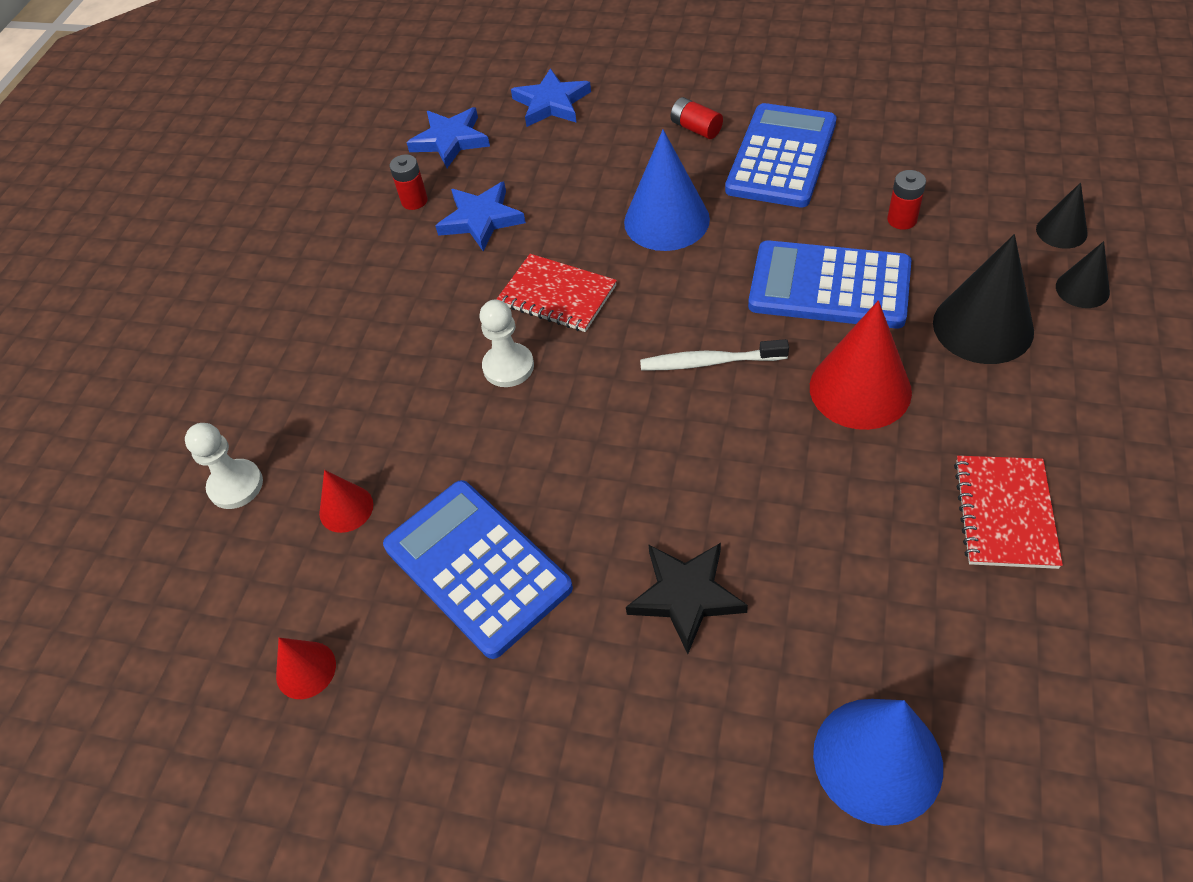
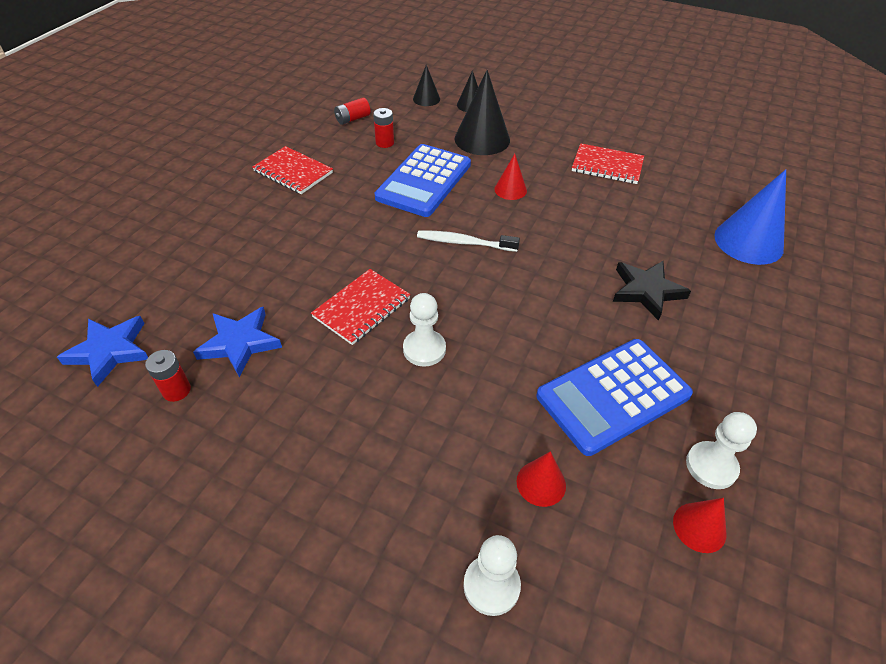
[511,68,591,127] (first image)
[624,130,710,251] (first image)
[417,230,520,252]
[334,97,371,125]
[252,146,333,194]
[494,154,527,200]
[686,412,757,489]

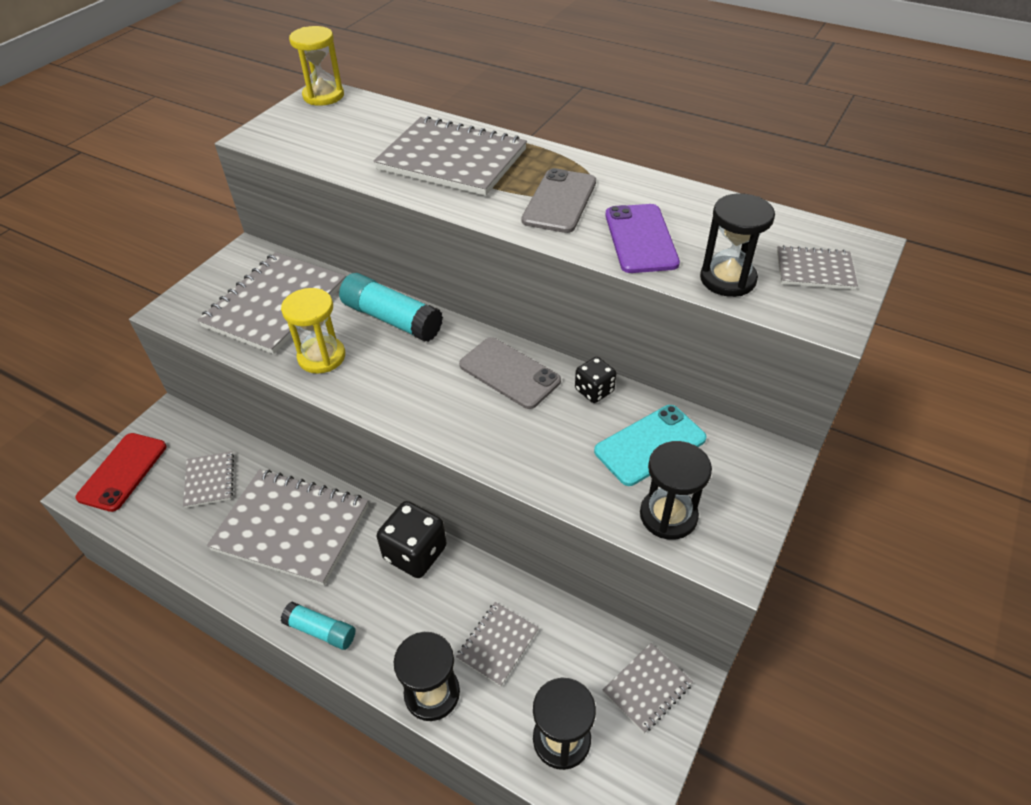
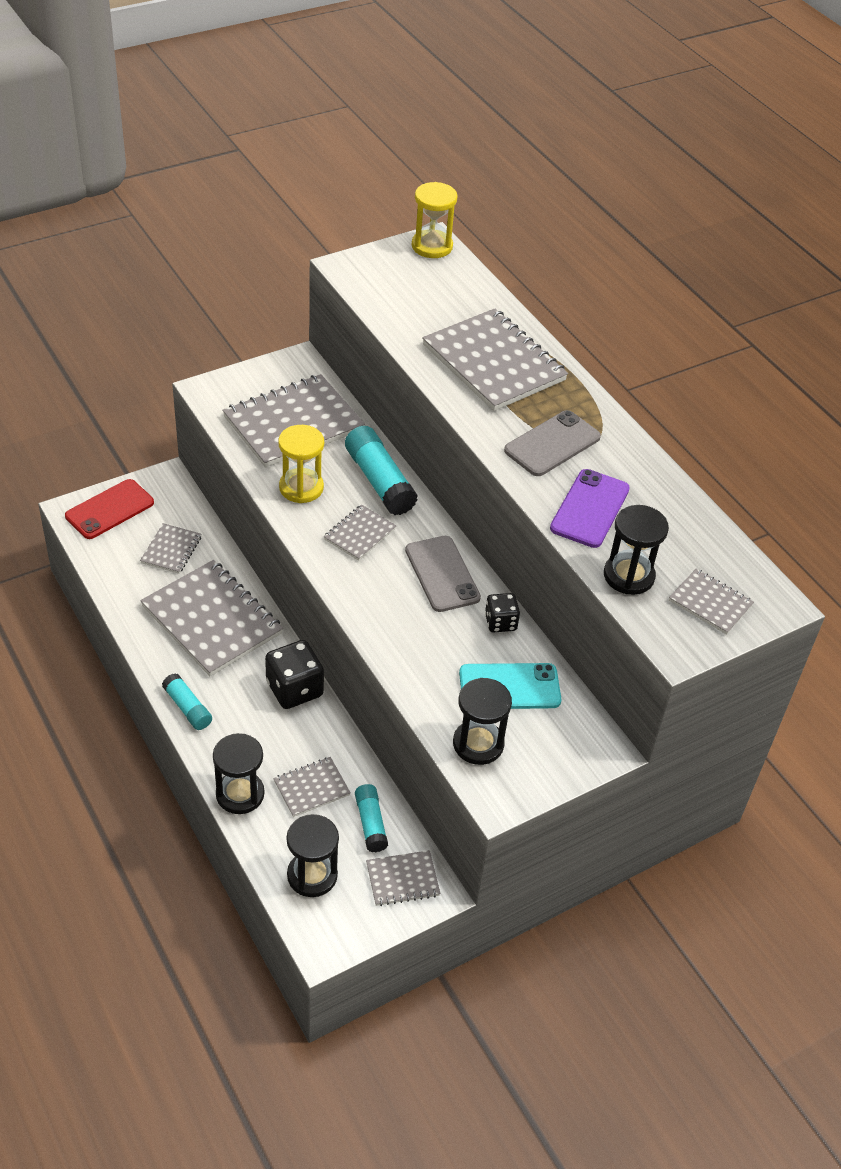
[324,504,396,561]
[355,784,388,852]

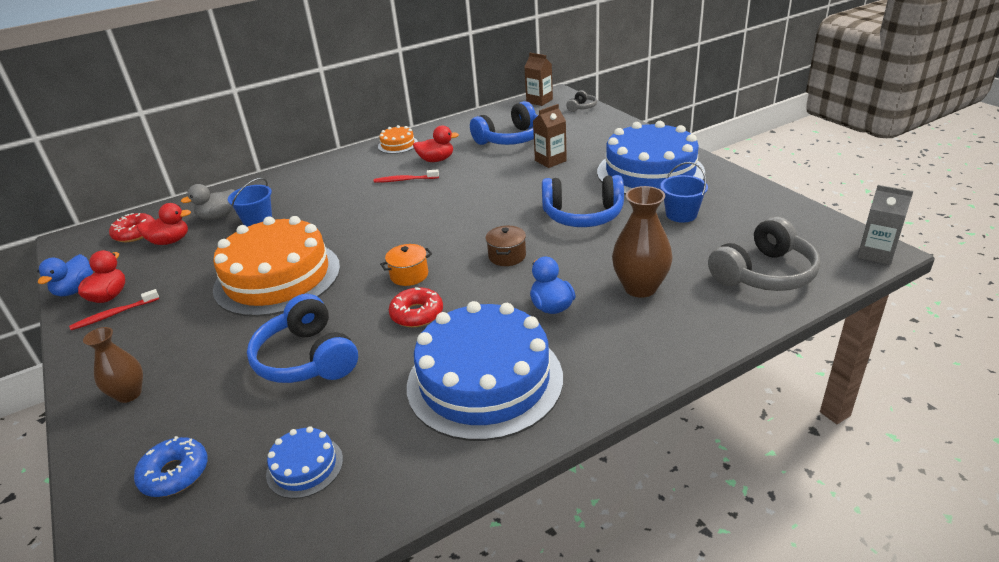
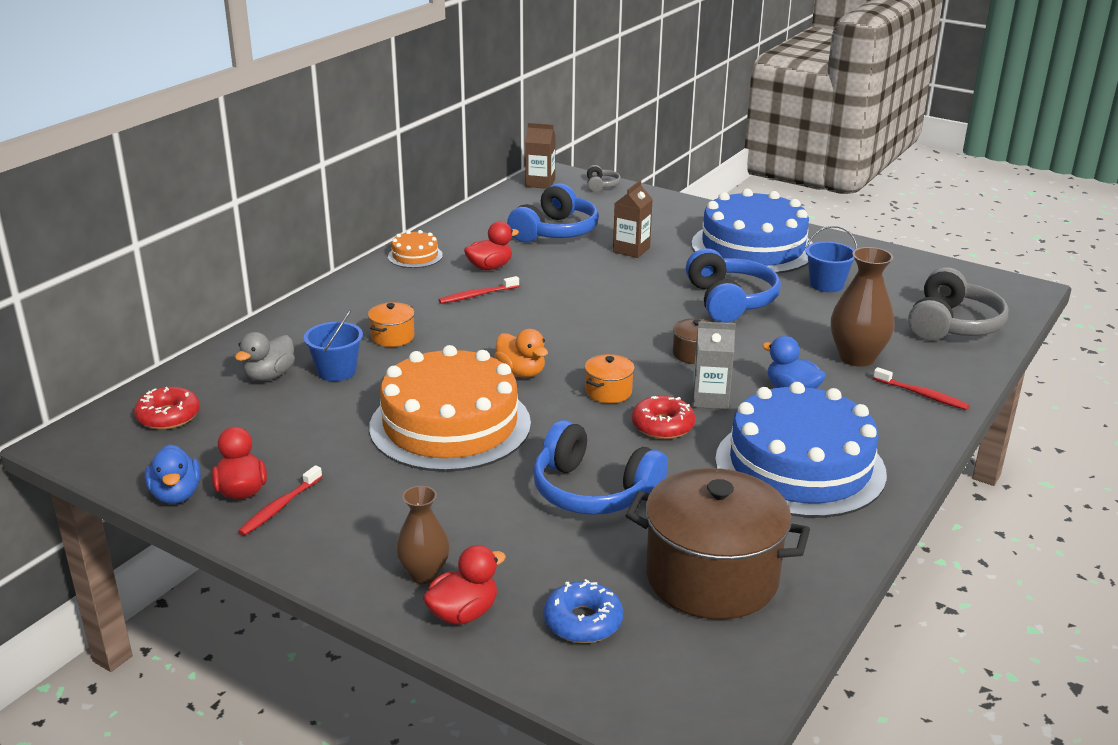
[423,545,506,625]
[625,468,810,620]
[686,248,781,322]
[693,321,735,409]
[368,302,415,347]
[494,329,548,378]
[873,367,970,410]

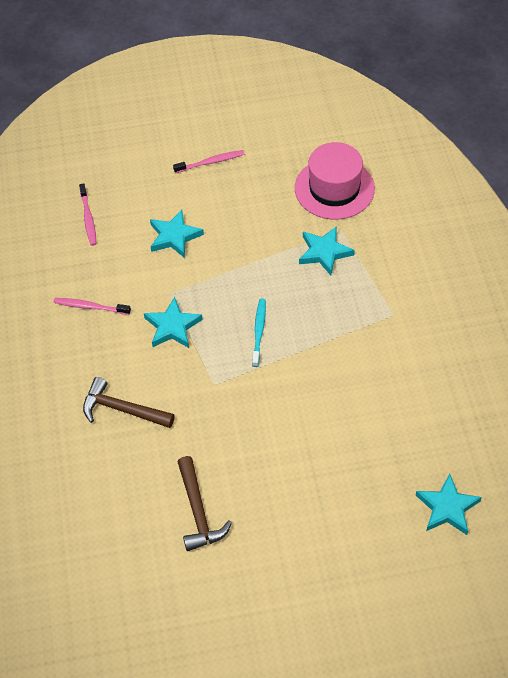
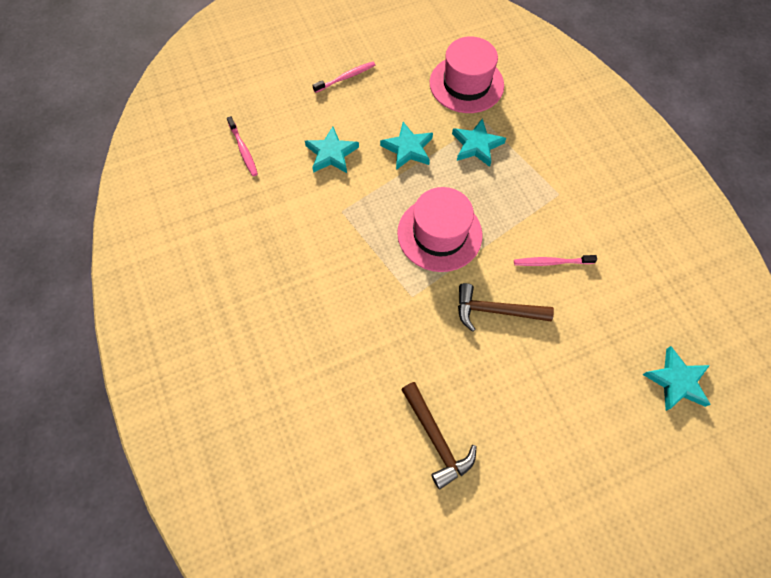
[514,255,597,266]
[458,283,554,332]
[380,122,433,170]
[397,187,483,272]

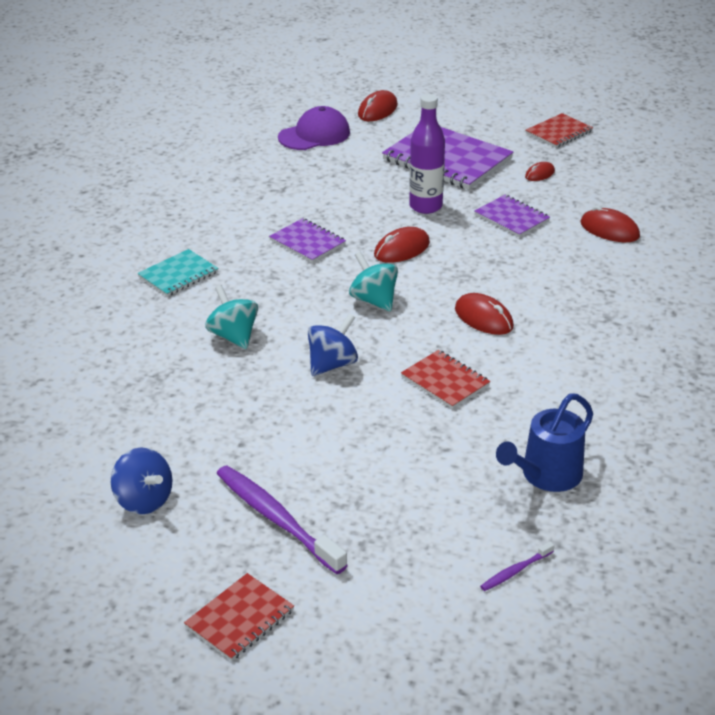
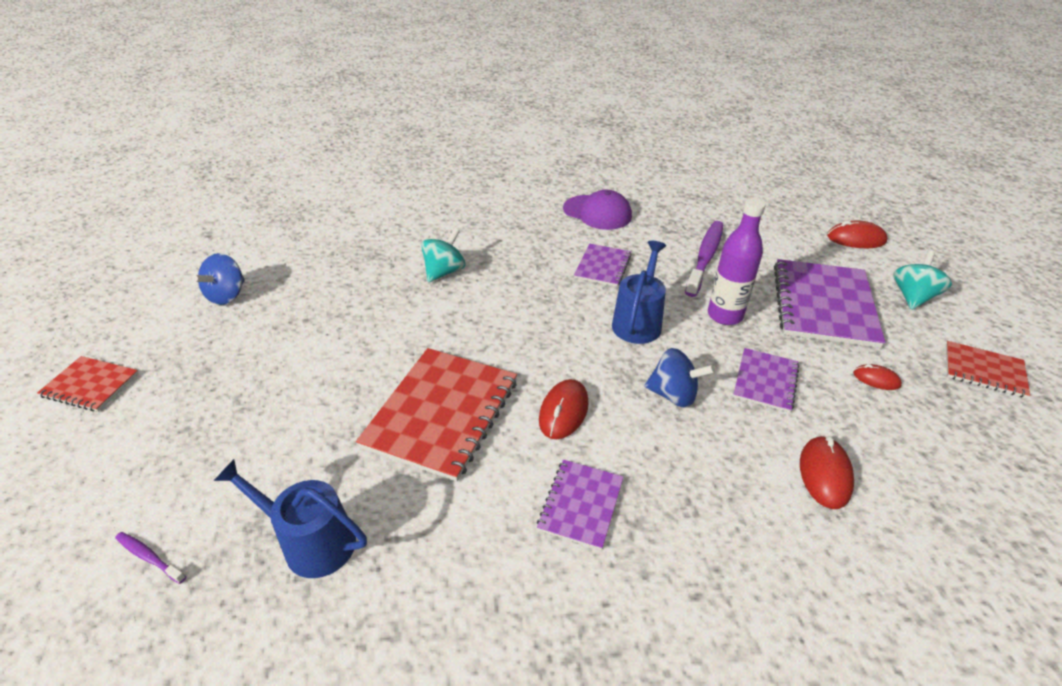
[137,249,218,297] (first image)
[685,221,723,297]
[563,190,632,230]
[644,348,715,408]
[893,250,952,310]
[612,241,666,344]
[356,348,517,482]
[537,459,623,550]

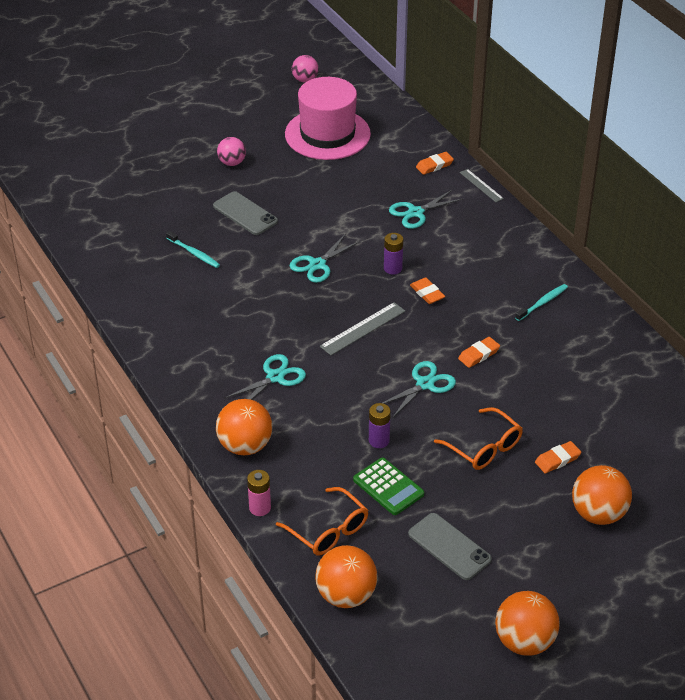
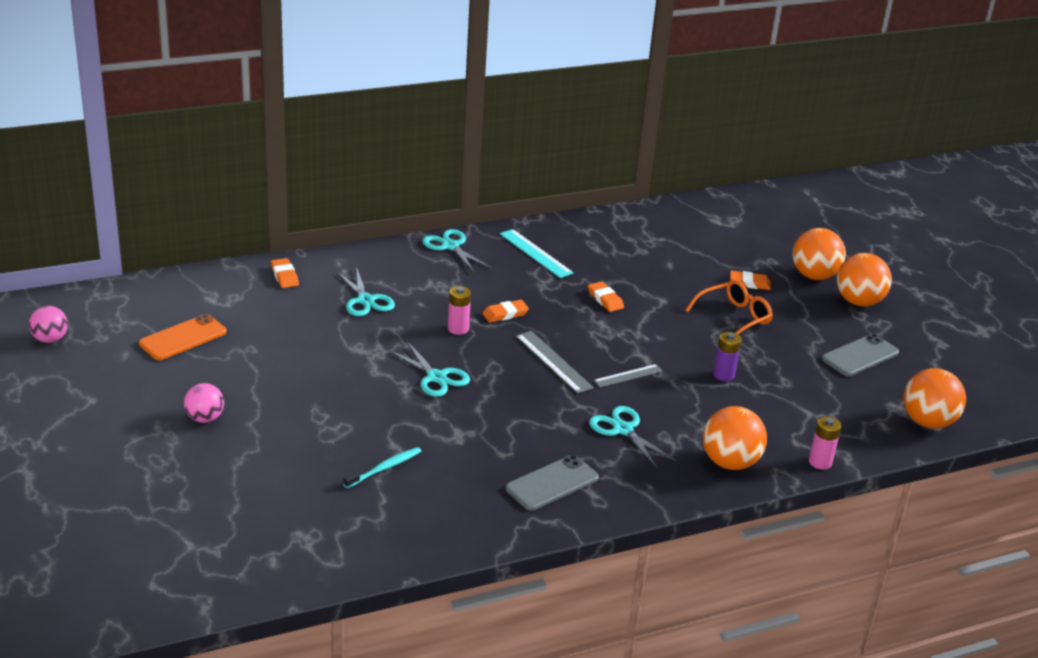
[506,455,599,511]
[276,487,368,556] (first image)
[139,314,227,360]
[353,458,424,515] (first image)
[422,229,492,272]
[448,286,471,335]
[594,364,663,387]
[837,253,892,307]
[500,229,574,278]
[730,271,771,290]

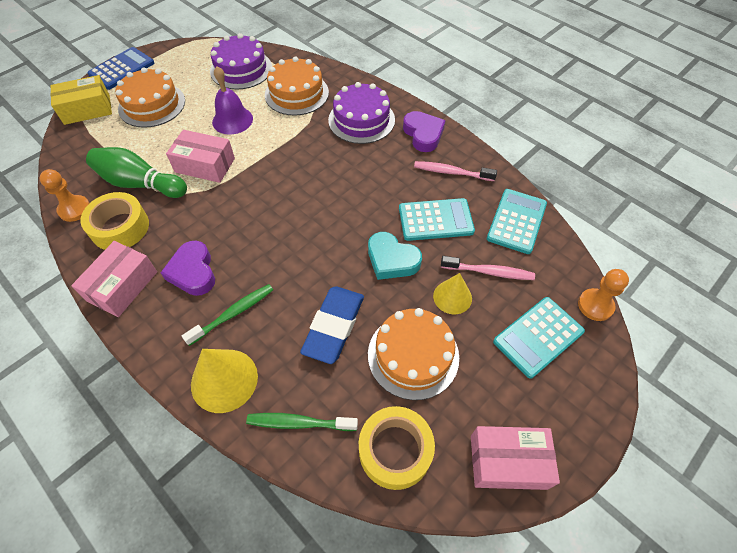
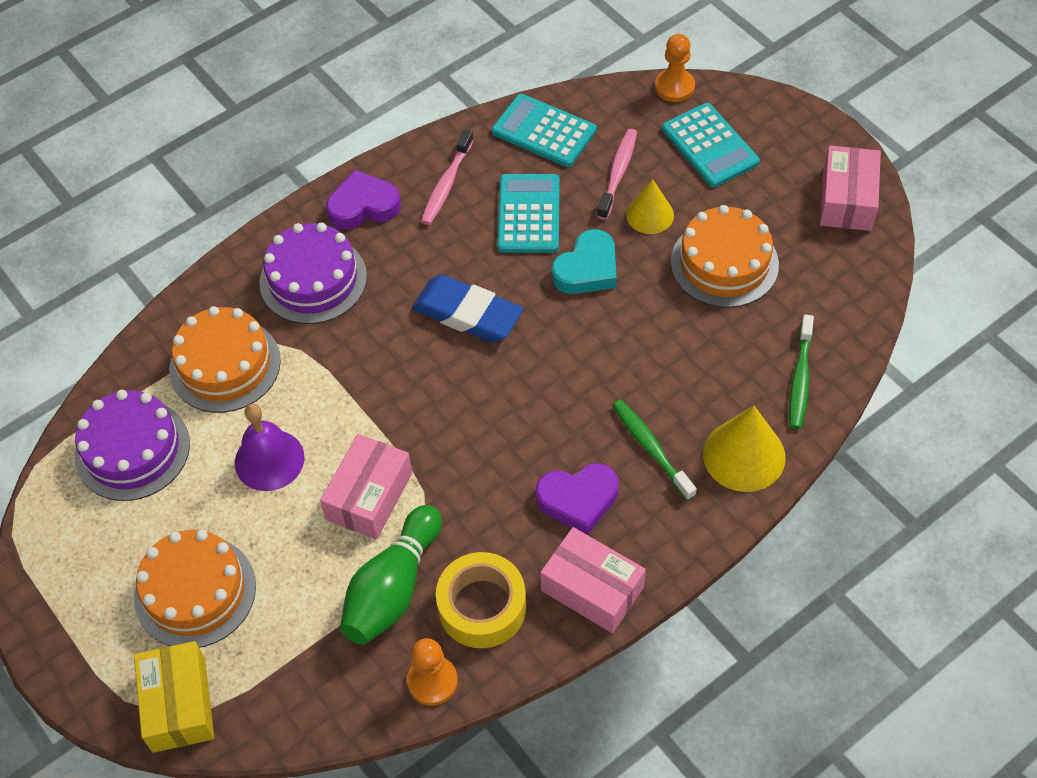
[87,47,154,90] (first image)
[412,275,523,342]
[359,406,435,490] (first image)

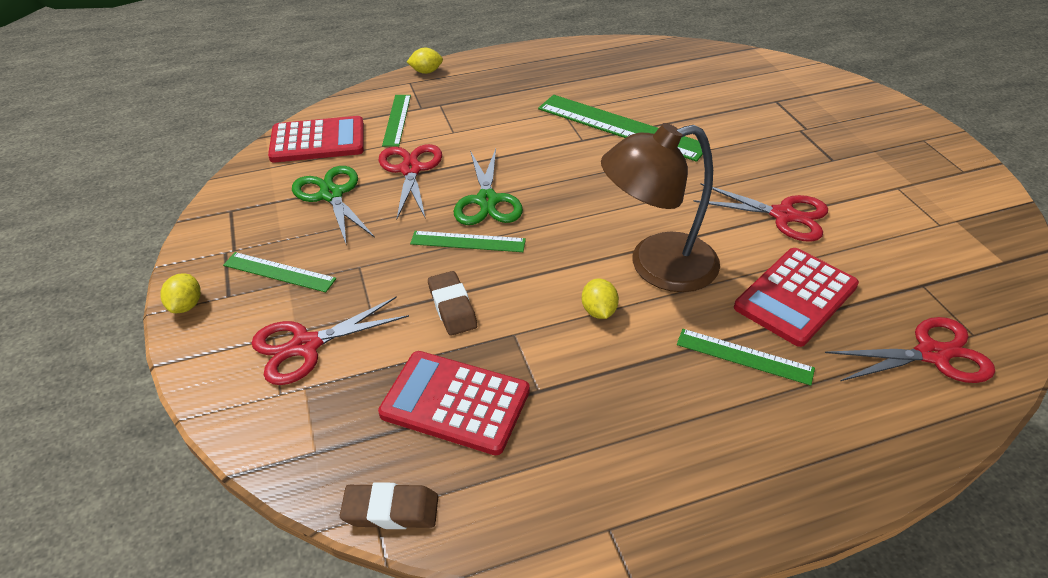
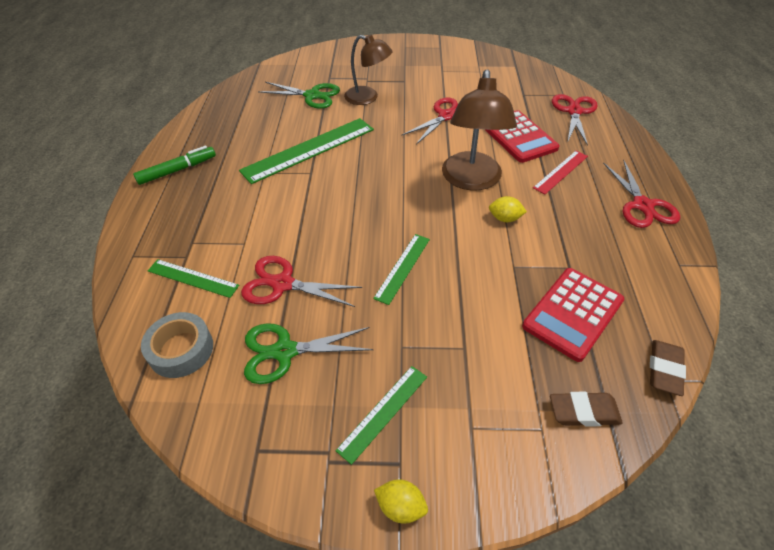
[603,159,680,228]
[141,312,213,378]
[407,48,443,74] (first image)
[550,391,623,427]
[258,82,340,109]
[533,151,588,194]
[133,146,216,185]
[344,35,393,105]

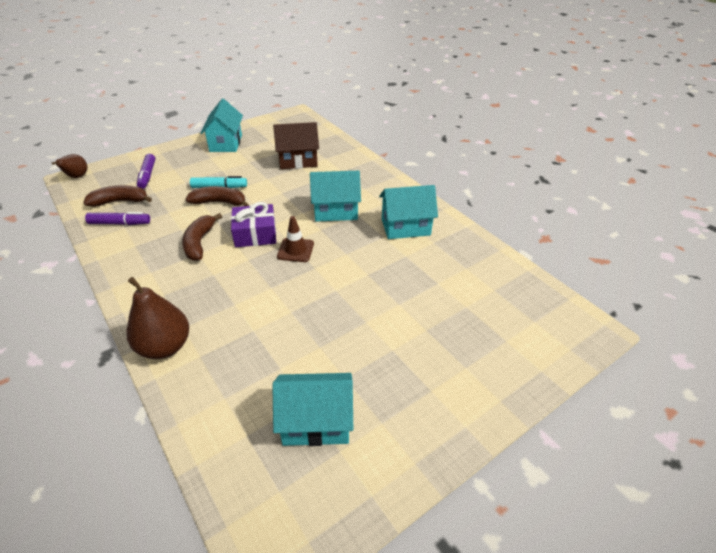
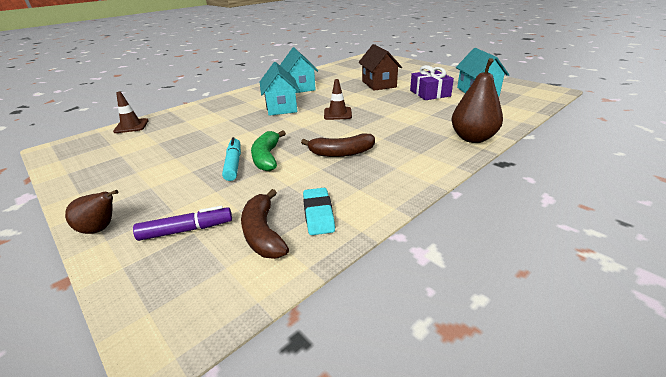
[65,190,118,234]
[303,188,335,235]
[251,130,286,171]
[201,99,243,152] (first image)
[410,65,454,100]
[358,44,402,91]
[113,92,149,133]

